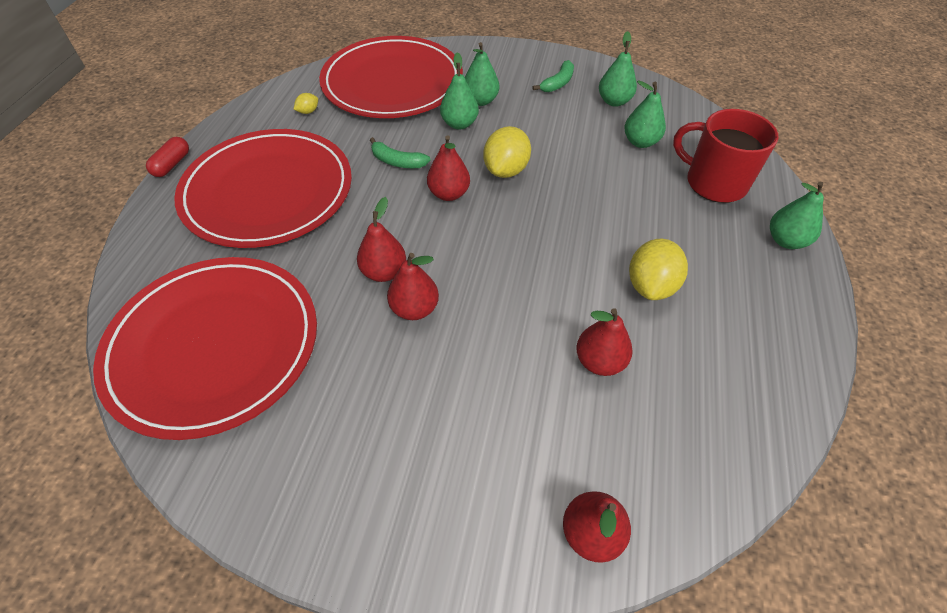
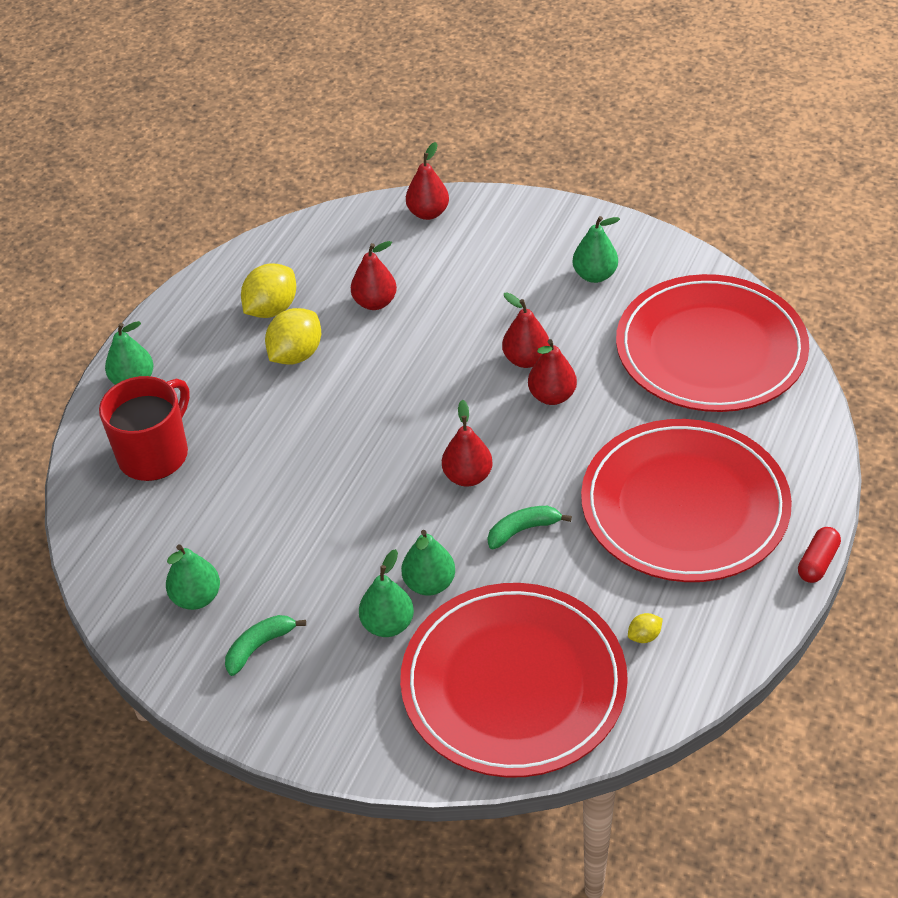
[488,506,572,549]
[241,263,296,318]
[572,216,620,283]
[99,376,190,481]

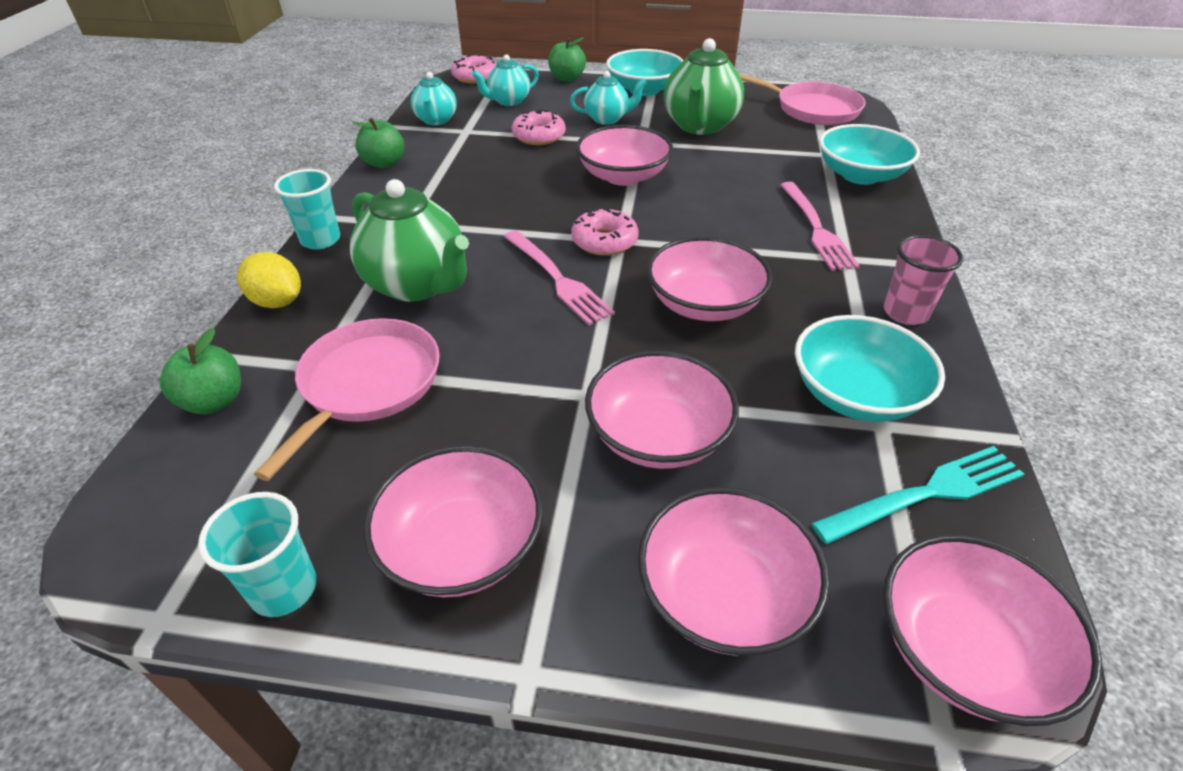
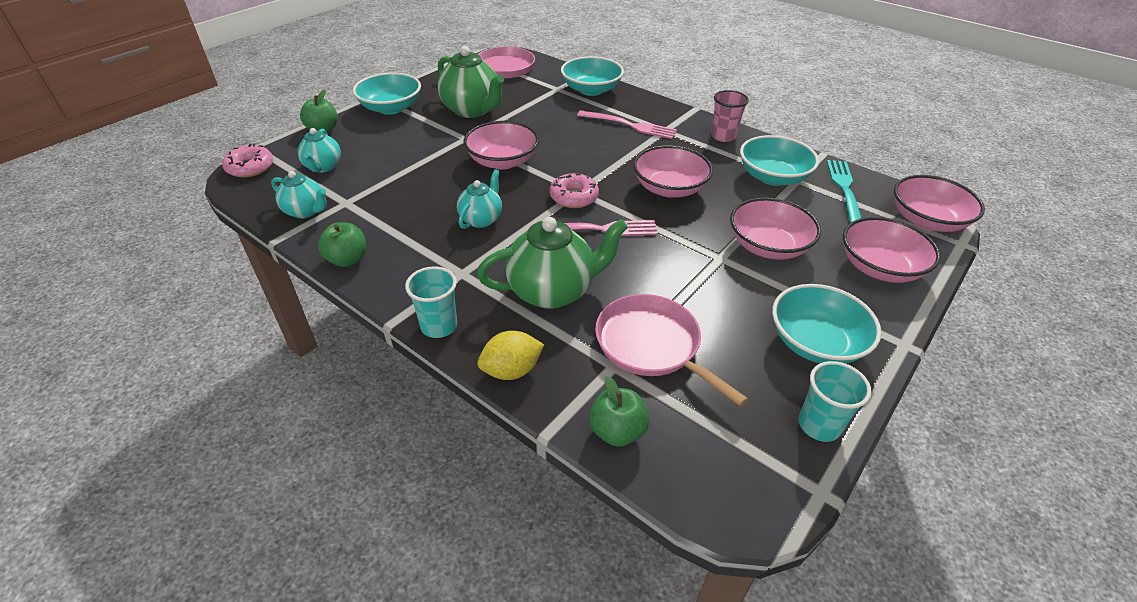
[772,284,881,364]
[511,109,566,145] (first image)
[457,169,502,229]

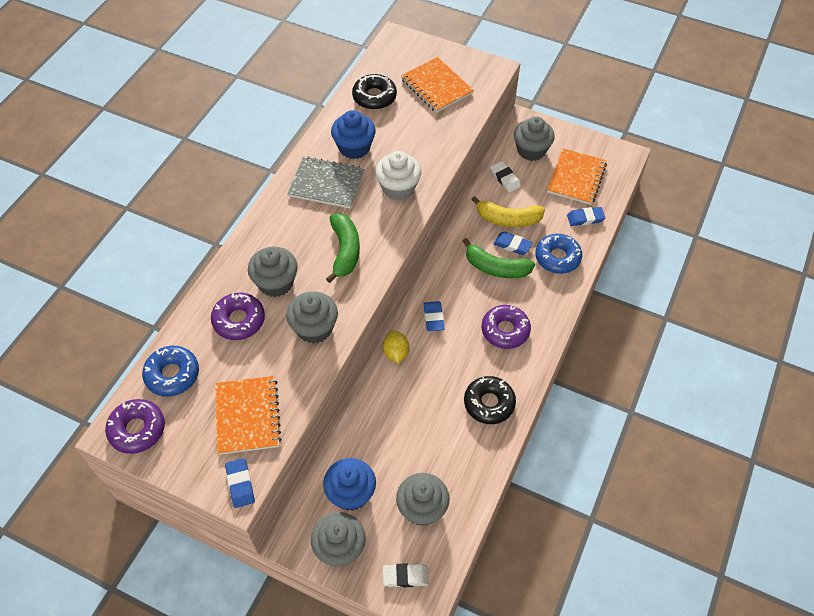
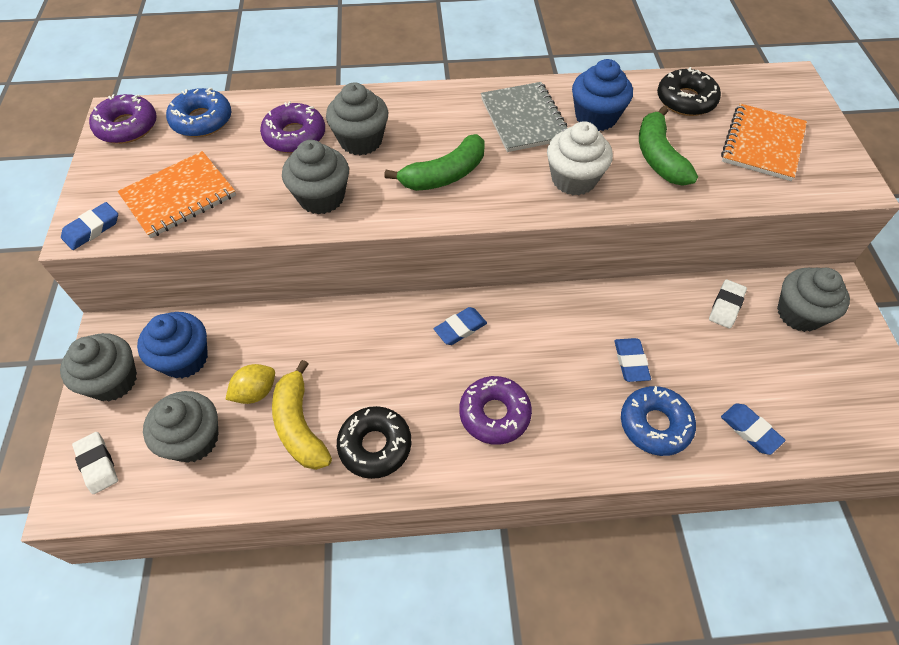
[225,364,275,404]
[639,106,698,186]
[272,360,332,470]
[547,148,607,205] (first image)

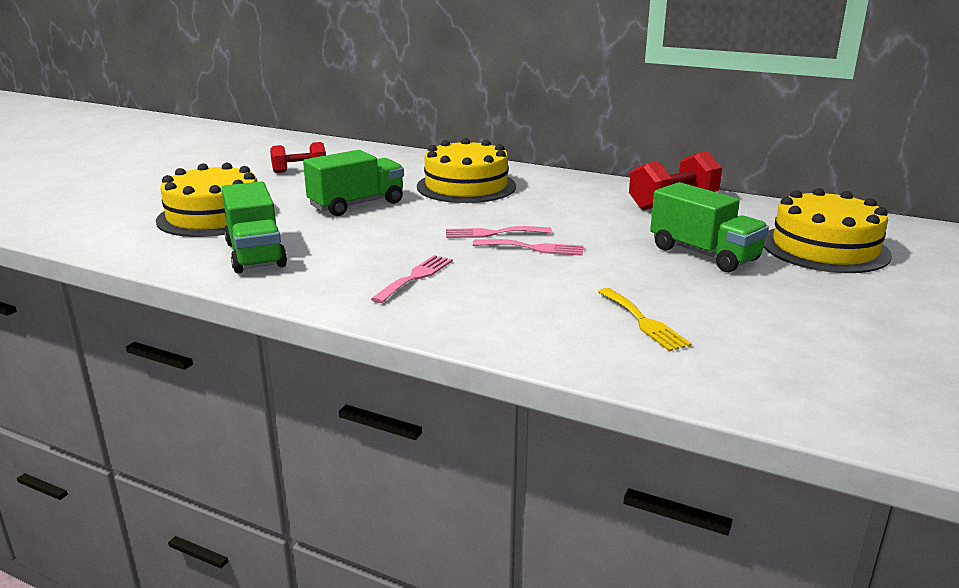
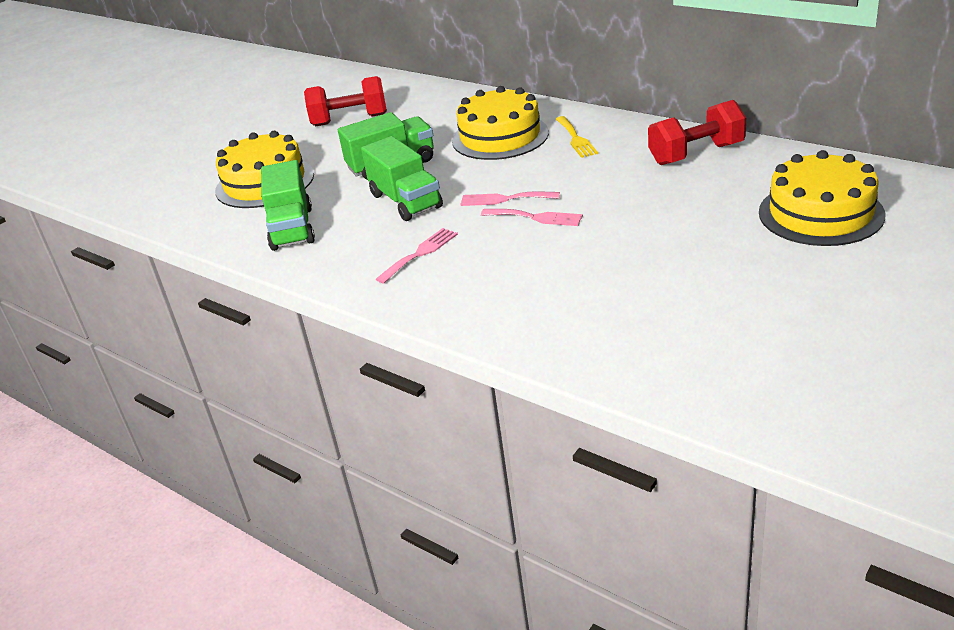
[304,76,387,126]
[556,116,598,158]
[361,136,443,221]

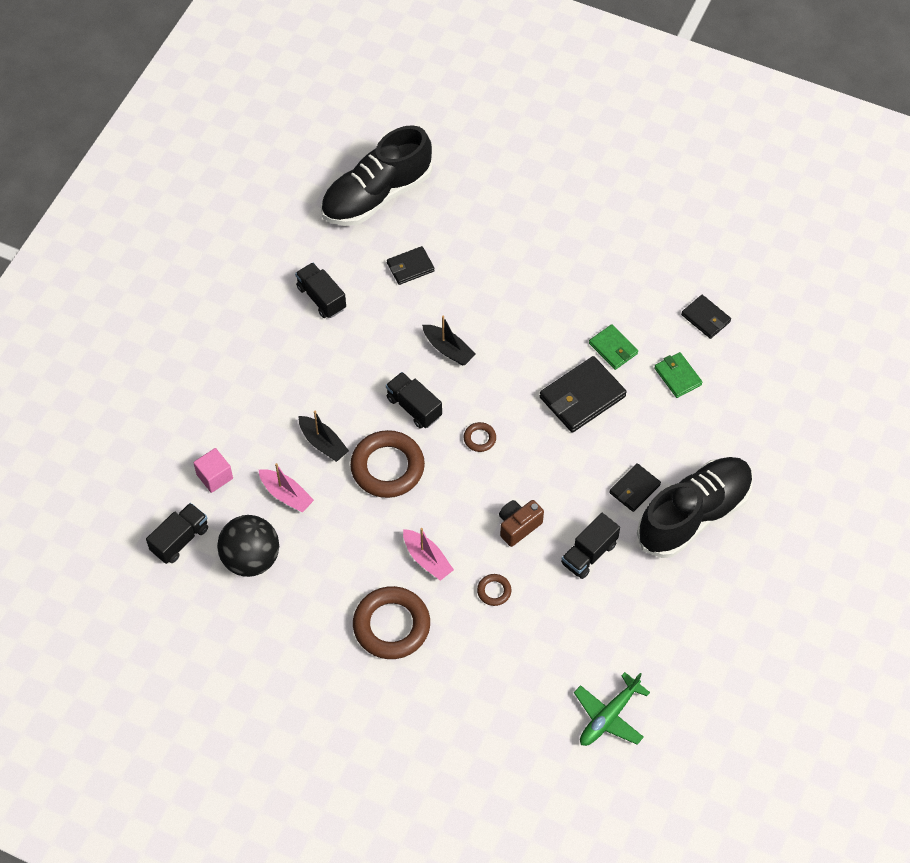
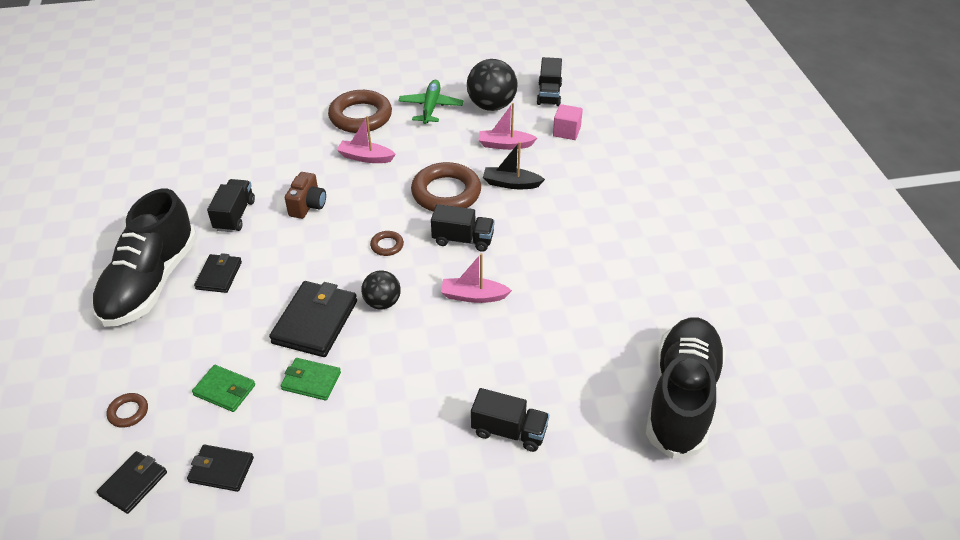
[471,388,549,452]
[97,451,167,514]
[441,253,512,303]
[107,393,148,428]
[398,80,464,124]
[361,271,401,309]

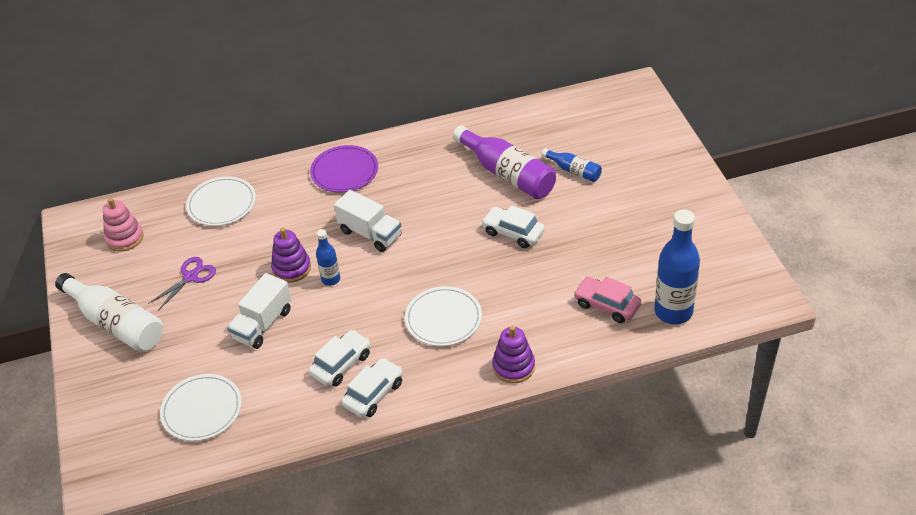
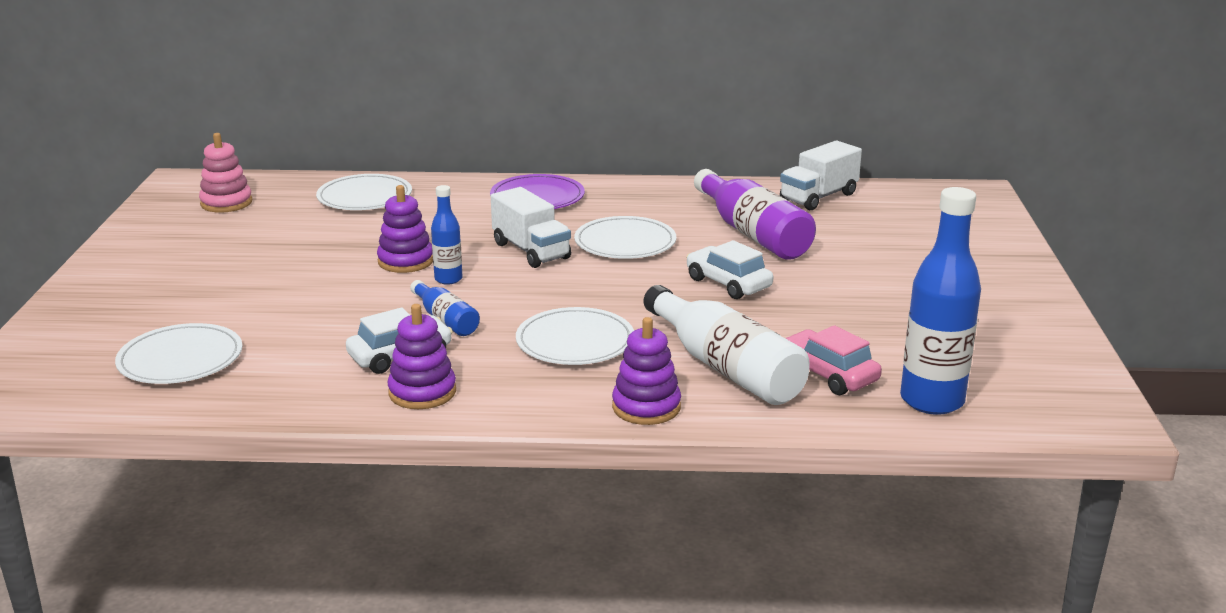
[644,285,810,405]
[148,257,216,311] (first image)
[780,140,862,210]
[387,304,456,409]
[410,280,480,336]
[574,216,676,259]

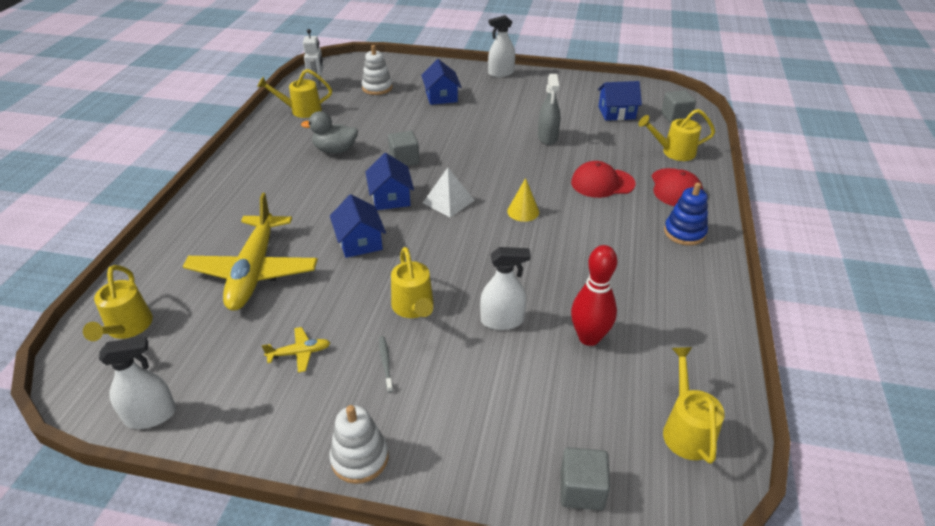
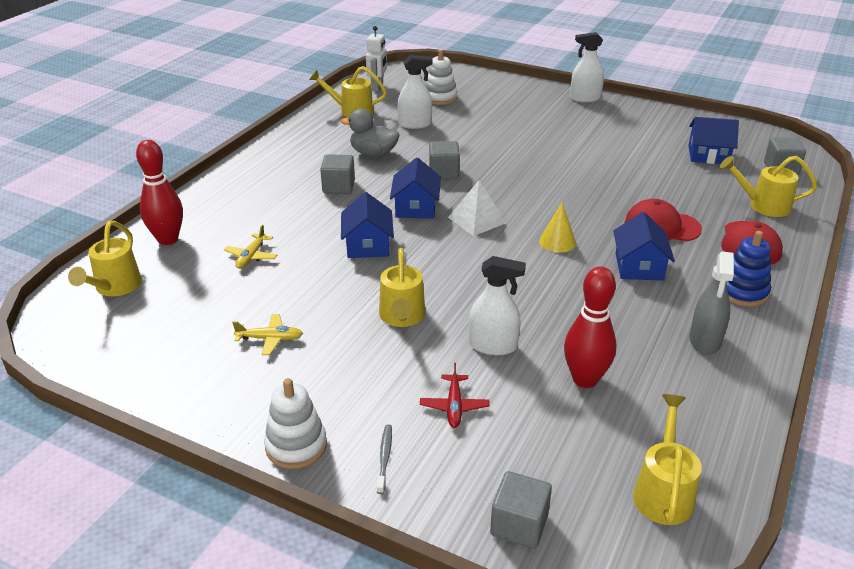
[398,55,433,129]
[224,225,277,269]
[377,424,392,494]
[613,212,675,281]
[689,251,734,355]
[136,140,183,245]
[320,154,355,194]
[420,363,490,428]

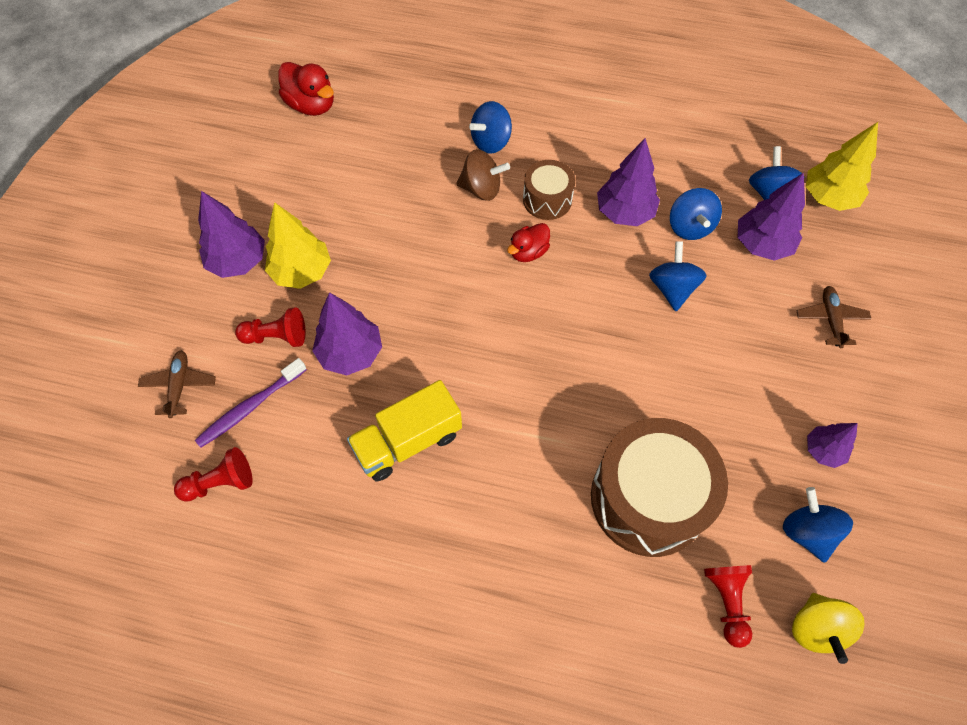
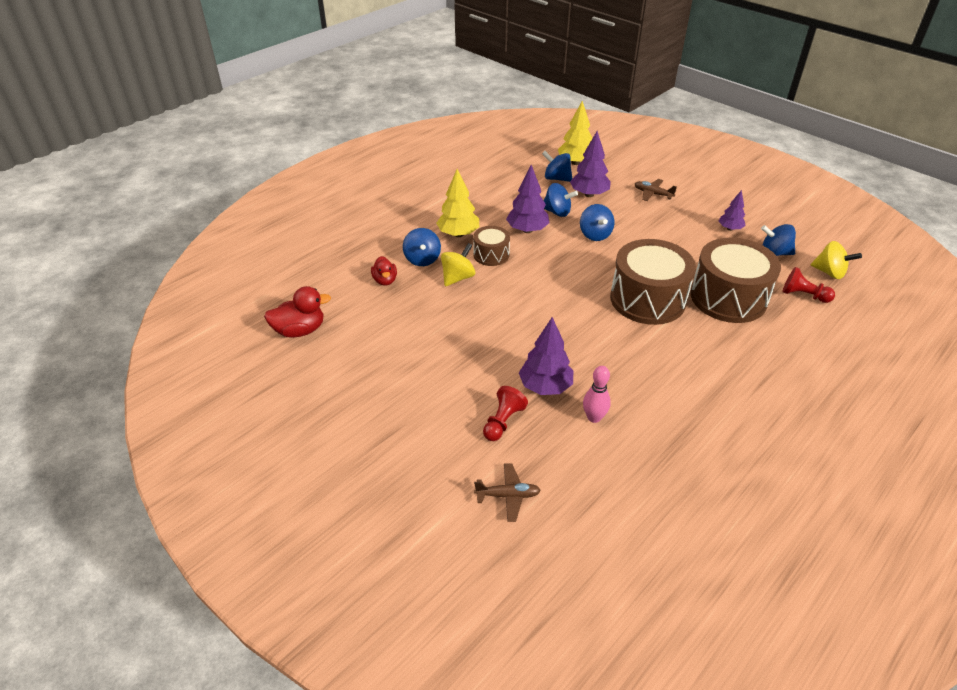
[474,463,541,522]
[174,447,252,502] (first image)
[195,358,307,448] (first image)
[198,191,265,278] (first image)
[436,169,479,237]
[347,380,462,482] (first image)
[441,243,475,286]
[371,256,397,286]
[580,204,614,241]
[583,366,611,423]
[610,239,696,325]

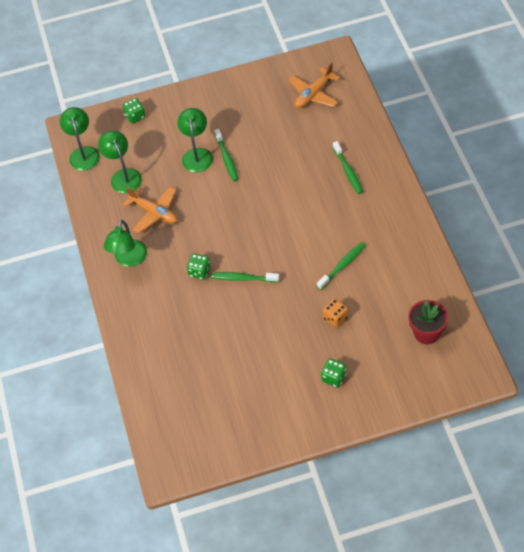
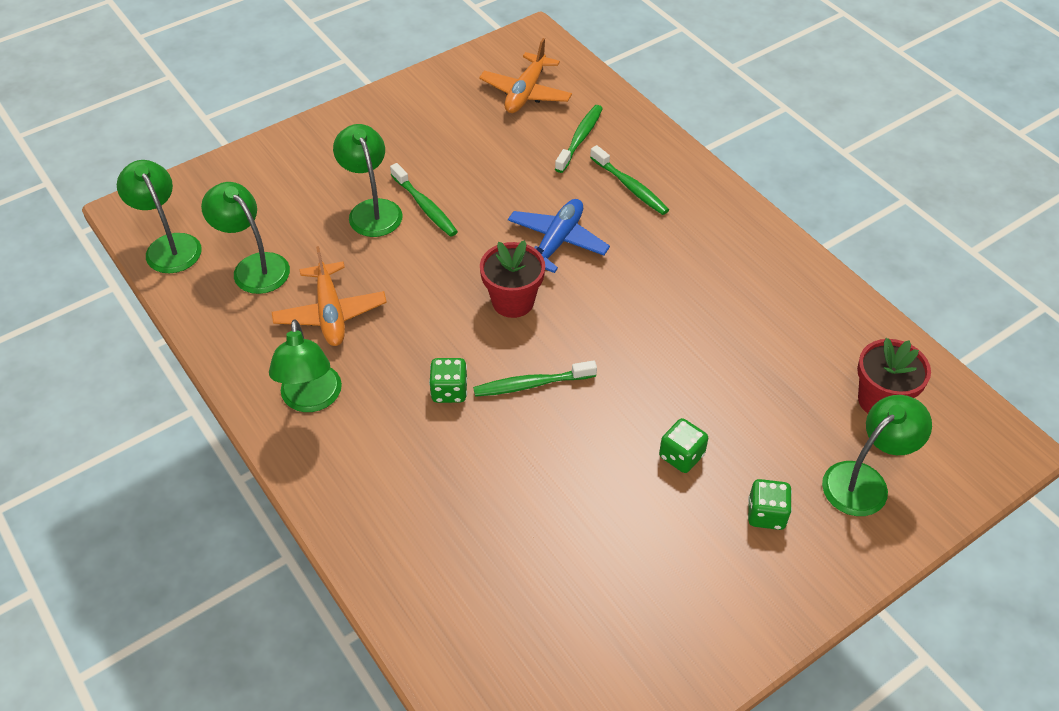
[659,418,708,473]
[272,246,387,346]
[555,105,603,173]
[323,298,348,327] (first image)
[480,240,545,318]
[508,199,610,273]
[822,395,932,516]

